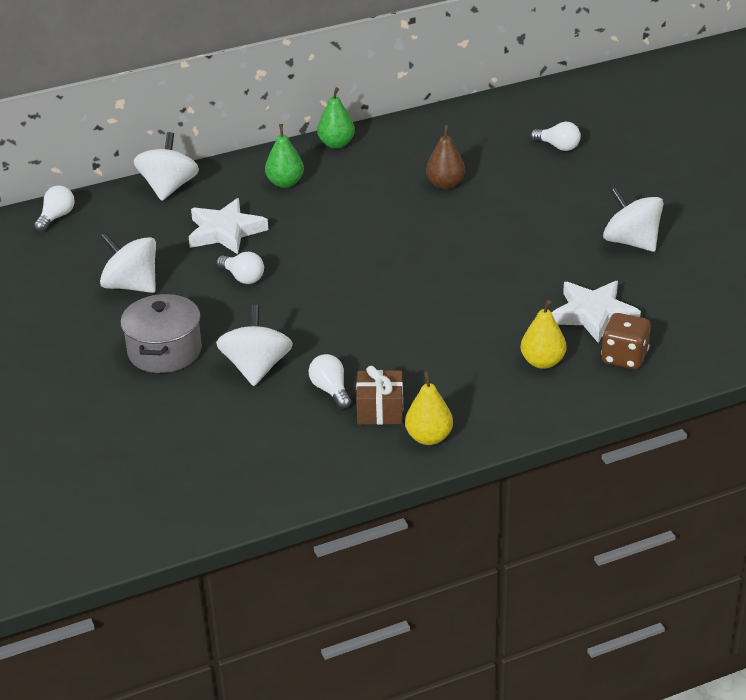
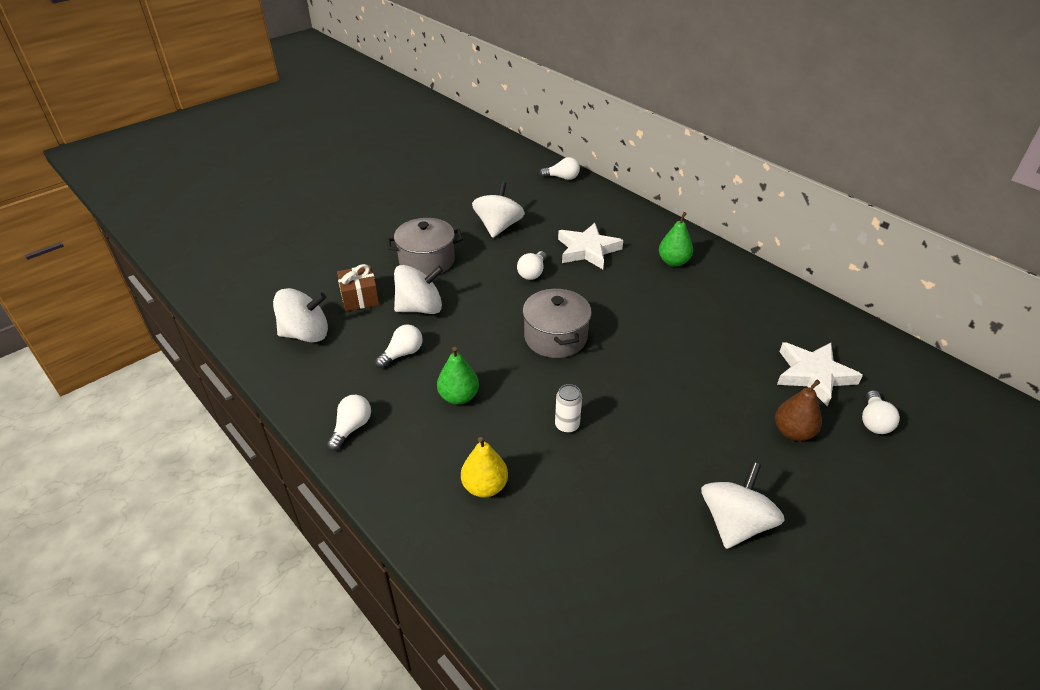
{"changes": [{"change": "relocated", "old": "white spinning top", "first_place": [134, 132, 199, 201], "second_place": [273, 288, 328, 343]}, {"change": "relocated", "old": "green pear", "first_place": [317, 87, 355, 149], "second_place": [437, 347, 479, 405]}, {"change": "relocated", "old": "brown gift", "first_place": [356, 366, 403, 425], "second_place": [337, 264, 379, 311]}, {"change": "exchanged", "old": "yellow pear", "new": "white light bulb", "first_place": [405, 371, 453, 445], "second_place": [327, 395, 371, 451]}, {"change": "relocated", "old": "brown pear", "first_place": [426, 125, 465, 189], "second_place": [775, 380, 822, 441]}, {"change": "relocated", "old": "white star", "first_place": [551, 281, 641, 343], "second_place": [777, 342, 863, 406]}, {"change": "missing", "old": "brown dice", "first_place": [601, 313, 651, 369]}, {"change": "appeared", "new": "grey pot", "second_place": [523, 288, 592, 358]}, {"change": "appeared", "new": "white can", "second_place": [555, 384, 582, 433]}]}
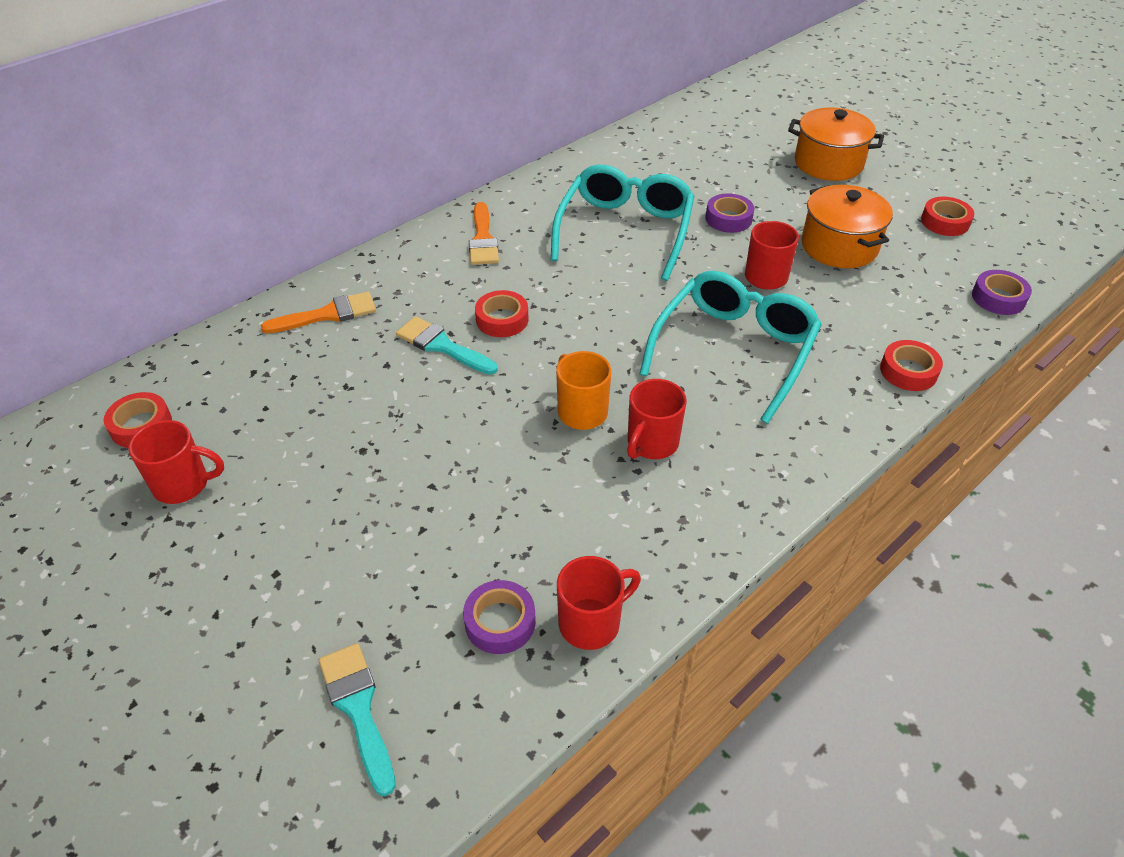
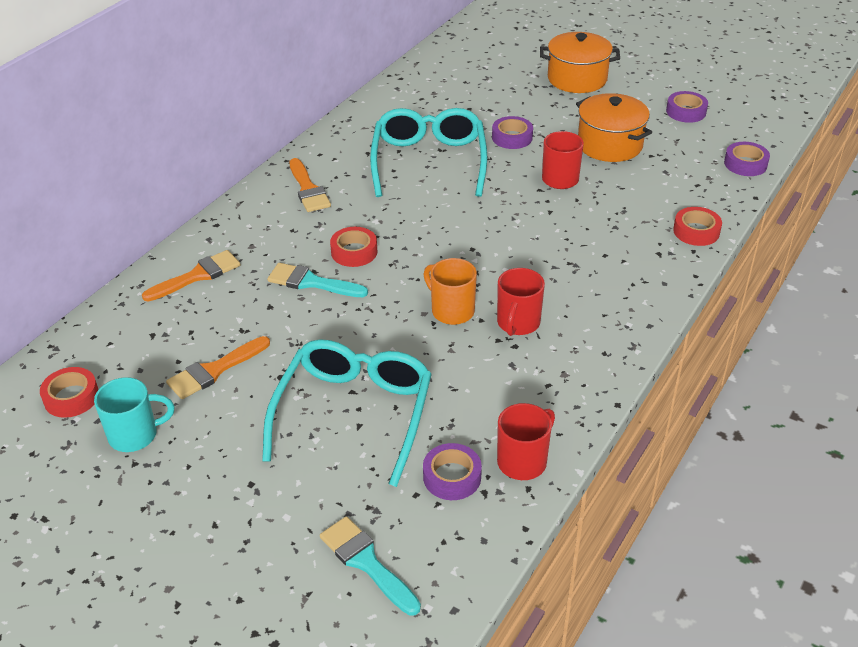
{"changes": [{"change": "colour", "old": "red mug", "new": "turquoise mug", "first_place": [129, 420, 224, 504], "second_place": [94, 377, 175, 452]}, {"change": "relocated", "old": "turquoise glasses", "first_place": [640, 271, 822, 424], "second_place": [262, 339, 432, 487]}, {"change": "colour", "old": "red tape", "new": "purple tape", "first_place": [921, 197, 974, 236], "second_place": [666, 91, 708, 123]}, {"change": "appeared", "new": "orange brush", "second_place": [166, 336, 270, 399]}]}
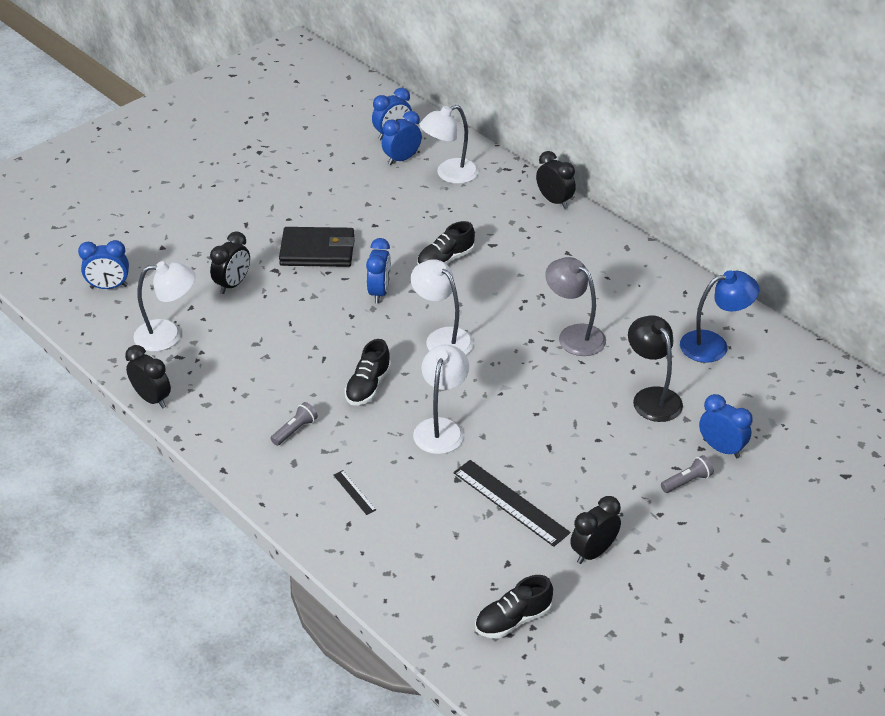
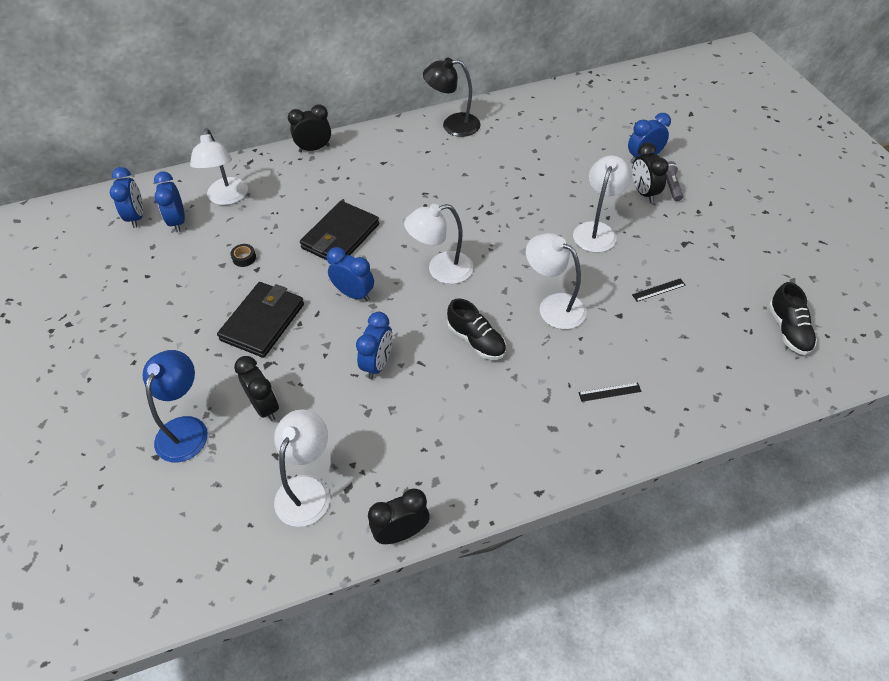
{"changes": [{"change": "relocated", "old": "blue clock", "first_place": [78, 240, 129, 289], "second_place": [356, 312, 393, 379]}, {"change": "missing", "old": "grey flashlight", "first_place": [271, 402, 318, 446]}, {"change": "exchanged", "old": "black shoe", "new": "black wallet", "first_place": [417, 221, 475, 265], "second_place": [300, 201, 379, 260]}, {"change": "size", "old": "black ruler", "first_place": [453, 460, 570, 547], "second_place": [632, 278, 686, 302], "factor": 0.47}, {"change": "missing", "old": "grey lamp", "first_place": [545, 257, 606, 356]}, {"change": "relocated", "old": "black clock", "first_place": [570, 496, 621, 564], "second_place": [632, 143, 669, 203]}, {"change": "relocated", "old": "black lamp", "first_place": [628, 315, 683, 422], "second_place": [423, 57, 480, 137]}, {"change": "relocated", "old": "blue lamp", "first_place": [680, 270, 759, 363], "second_place": [143, 350, 208, 463]}, {"change": "appeared", "new": "black tape", "second_place": [230, 244, 256, 267]}, {"change": "appeared", "new": "white lamp", "second_place": [573, 155, 632, 253]}]}
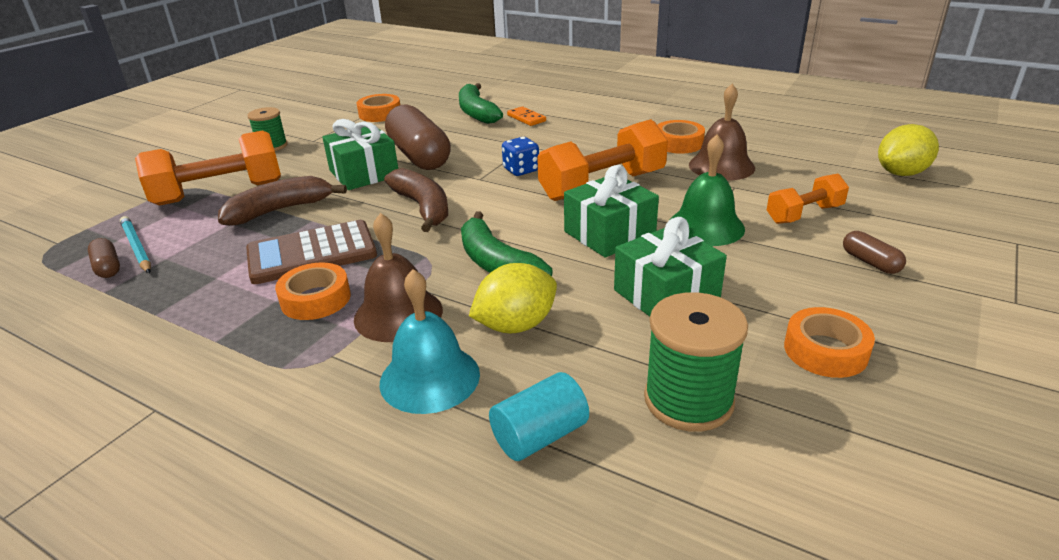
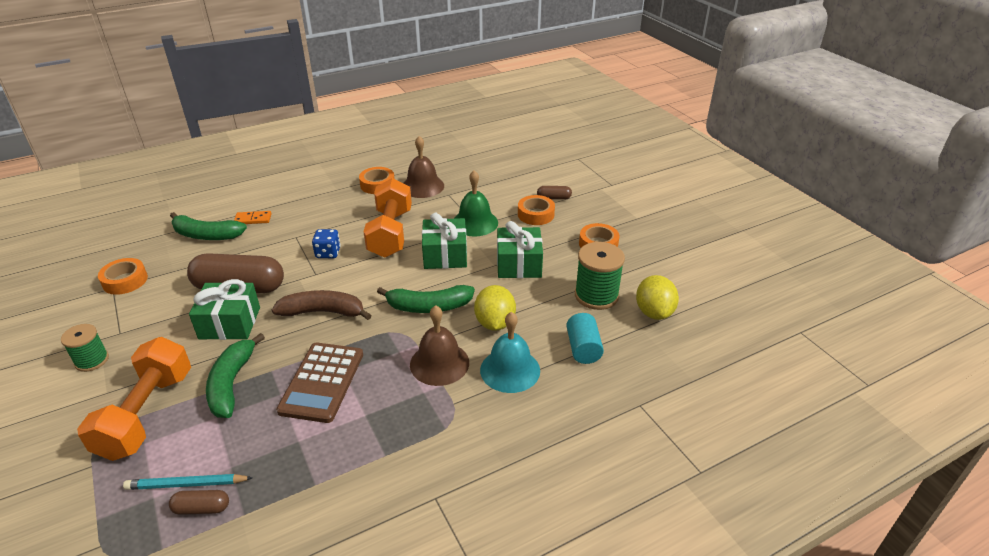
{"changes": [{"change": "colour", "old": "brown banana", "new": "green banana", "first_place": [218, 176, 347, 226], "second_place": [206, 333, 265, 418]}, {"change": "relocated", "old": "orange tape", "first_place": [275, 263, 351, 320], "second_place": [518, 195, 555, 225]}, {"change": "missing", "old": "orange dumbbell", "first_place": [767, 174, 849, 224]}, {"change": "relocated", "old": "yellow lemon", "first_place": [878, 124, 939, 176], "second_place": [636, 275, 679, 320]}]}
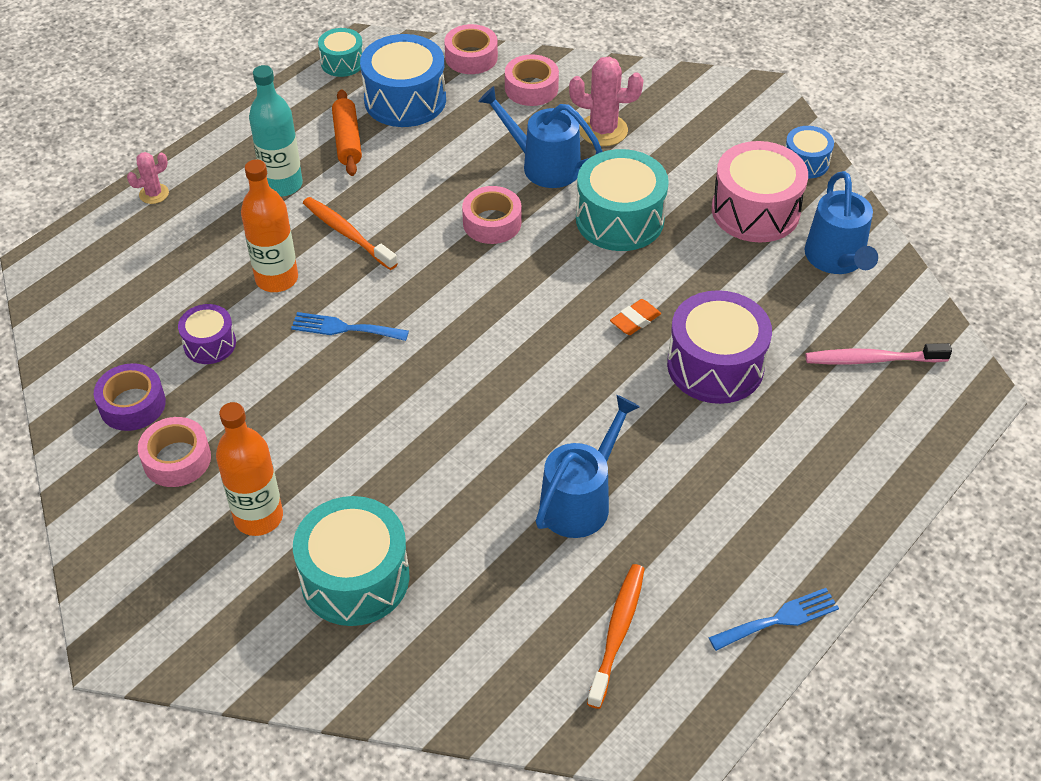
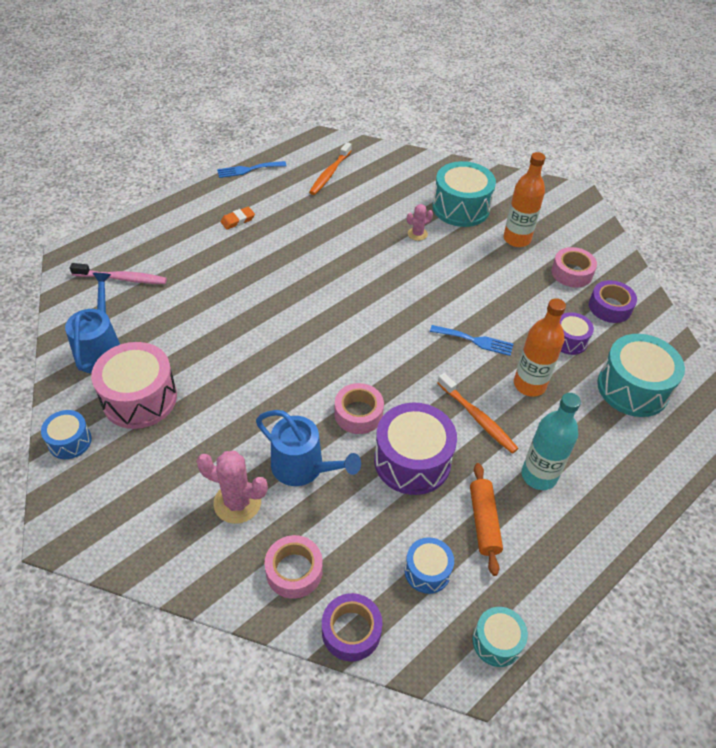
{"changes": [{"change": "relocated", "old": "pink cactus", "first_place": [127, 152, 169, 204], "second_place": [407, 204, 433, 241]}, {"change": "size", "old": "blue drum", "first_place": [360, 34, 446, 127], "second_place": [404, 537, 454, 594], "factor": 0.54}, {"change": "colour", "old": "pink tape", "new": "purple tape", "first_place": [444, 24, 498, 74], "second_place": [322, 593, 382, 661]}, {"change": "missing", "old": "blue watering can", "first_place": [536, 395, 640, 538]}, {"change": "relocated", "old": "turquoise drum", "first_place": [576, 149, 669, 251], "second_place": [597, 334, 685, 417]}, {"change": "relocated", "old": "orange eraser", "first_place": [610, 299, 661, 335], "second_place": [220, 207, 255, 230]}, {"change": "relocated", "old": "purple drum", "first_place": [667, 290, 772, 404], "second_place": [374, 403, 457, 495]}]}
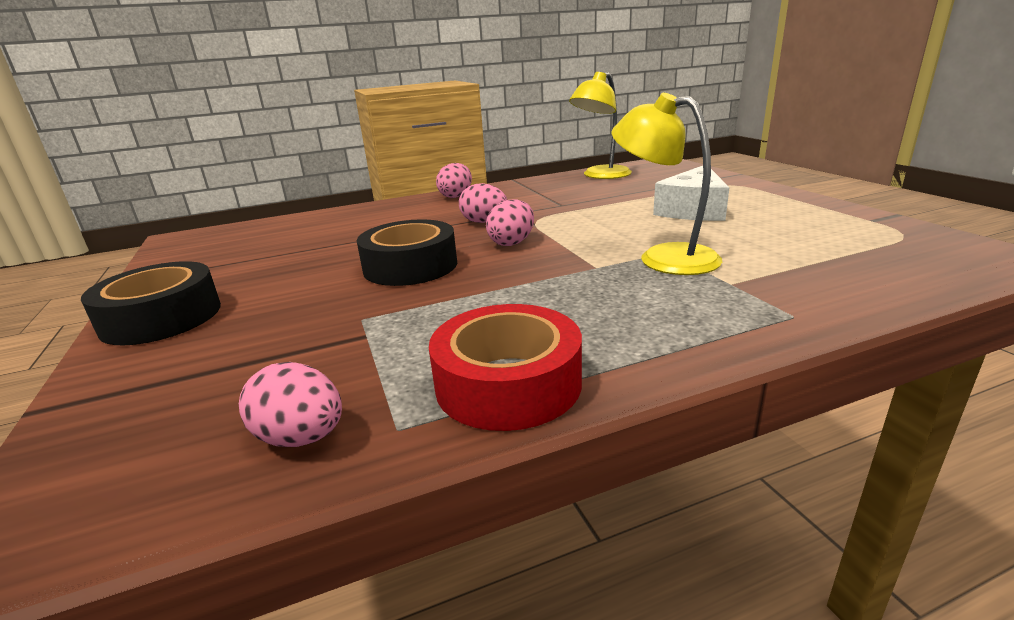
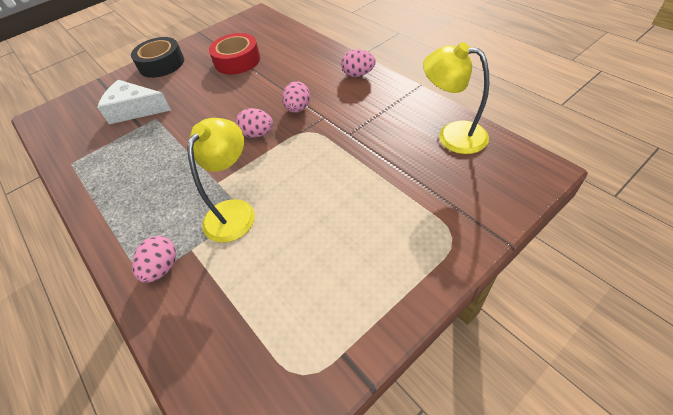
{"changes": [{"change": "relocated", "old": "pink egg", "first_place": [239, 362, 342, 447], "second_place": [132, 236, 176, 283]}, {"change": "missing", "old": "black tape", "first_place": [357, 219, 457, 286]}, {"change": "relocated", "old": "red tape", "first_place": [429, 304, 582, 431], "second_place": [209, 33, 260, 74]}, {"change": "relocated", "old": "white cheese", "first_place": [653, 166, 730, 221], "second_place": [97, 80, 171, 124]}]}
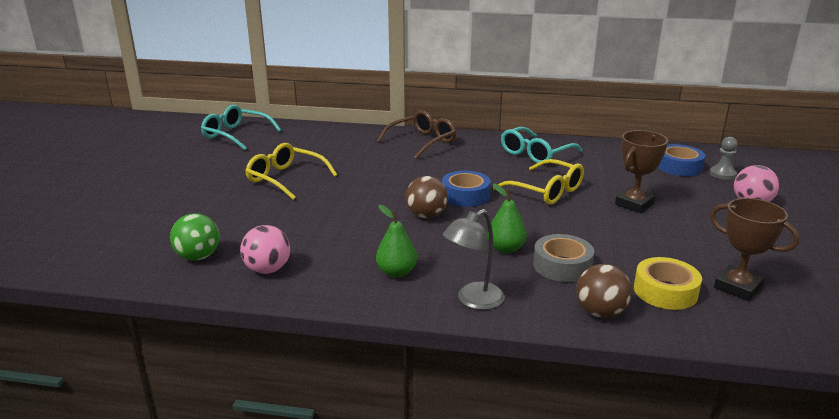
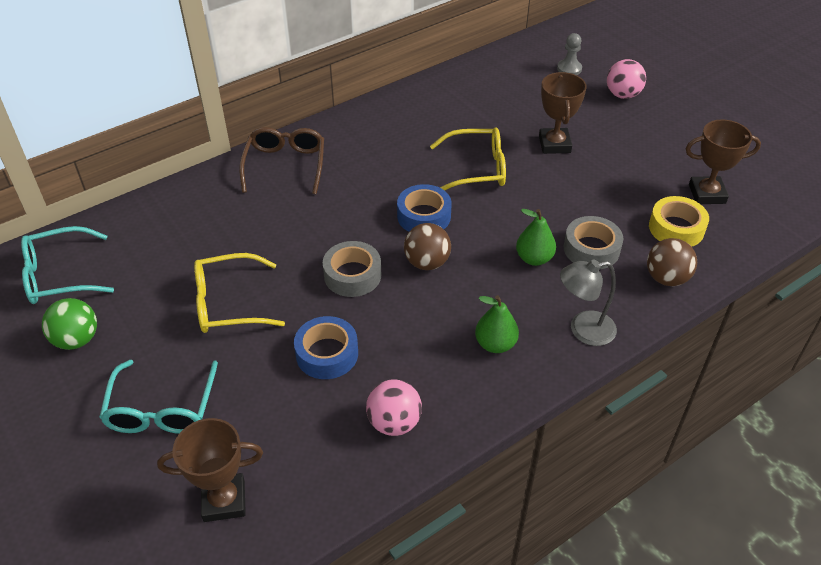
{"changes": [{"change": "relocated", "old": "green ball", "first_place": [170, 213, 220, 261], "second_place": [42, 298, 97, 350]}, {"change": "spun", "old": "grey lamp", "first_place": [443, 209, 505, 310], "second_place": [560, 260, 617, 346], "degrees": 75}, {"change": "relocated", "old": "turquoise glasses", "first_place": [501, 127, 582, 163], "second_place": [99, 360, 218, 434]}, {"change": "relocated", "old": "blue tape", "first_place": [657, 144, 705, 176], "second_place": [294, 316, 358, 379]}, {"change": "appeared", "new": "brown trophy", "second_place": [157, 418, 263, 522]}, {"change": "appeared", "new": "grey tape", "second_place": [323, 241, 381, 297]}]}
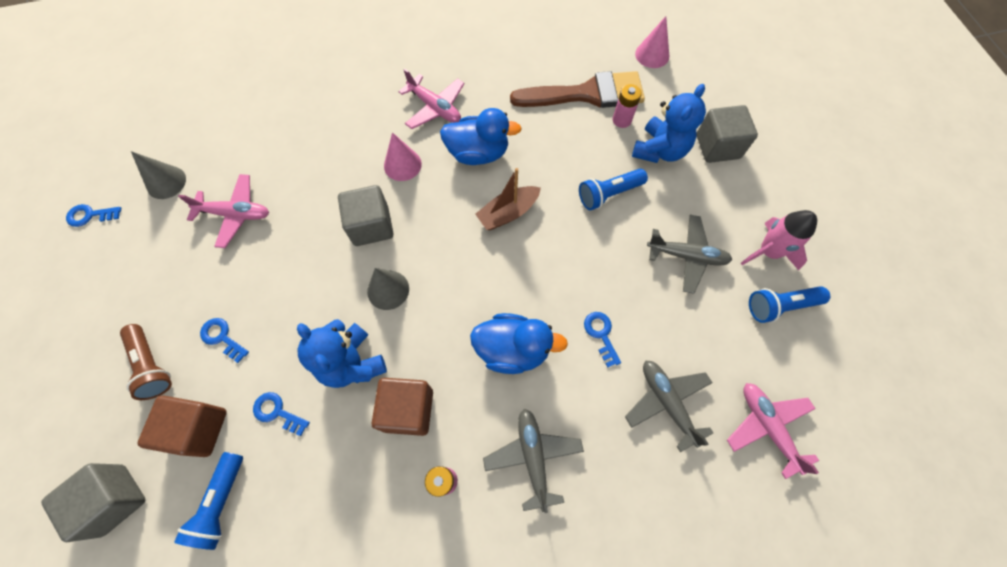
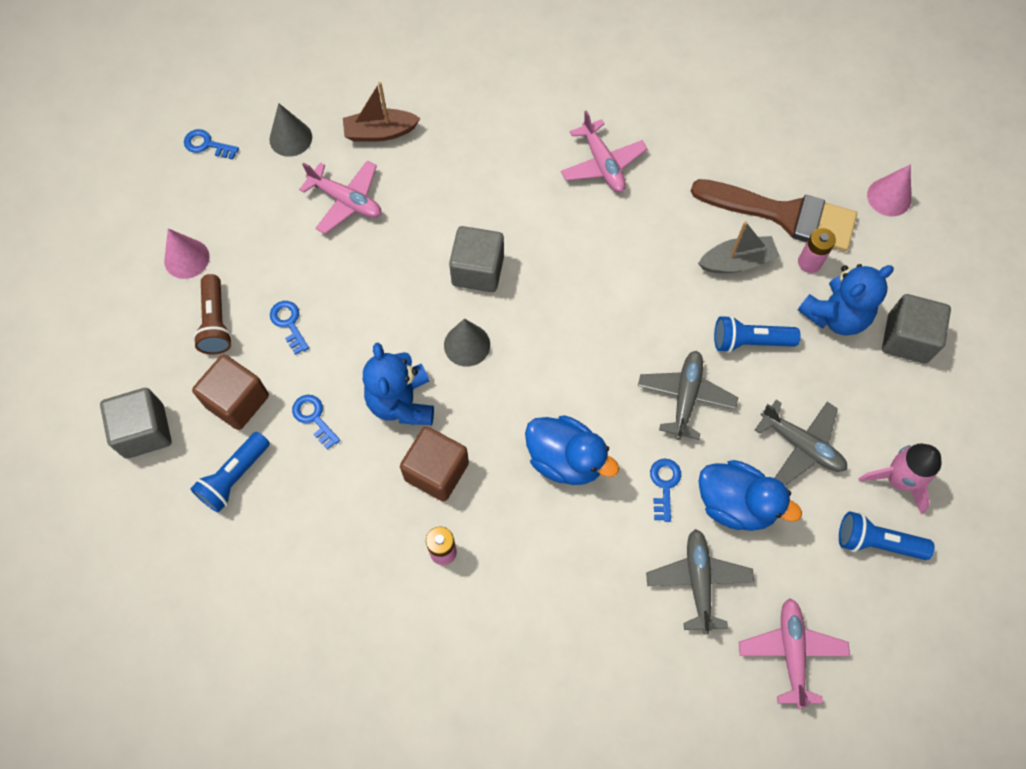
{"changes": [{"change": "relocated", "old": "pink cone", "first_place": [384, 132, 422, 181], "second_place": [164, 228, 210, 279]}, {"change": "relocated", "old": "blue duck", "first_place": [440, 108, 522, 165], "second_place": [698, 460, 802, 531]}, {"change": "relocated", "old": "brown boat", "first_place": [475, 168, 541, 230], "second_place": [343, 82, 420, 142]}, {"change": "relocated", "old": "grey plane", "first_place": [483, 409, 584, 513], "second_place": [638, 351, 738, 440]}, {"change": "appeared", "new": "grey boat", "second_place": [698, 221, 780, 273]}]}
